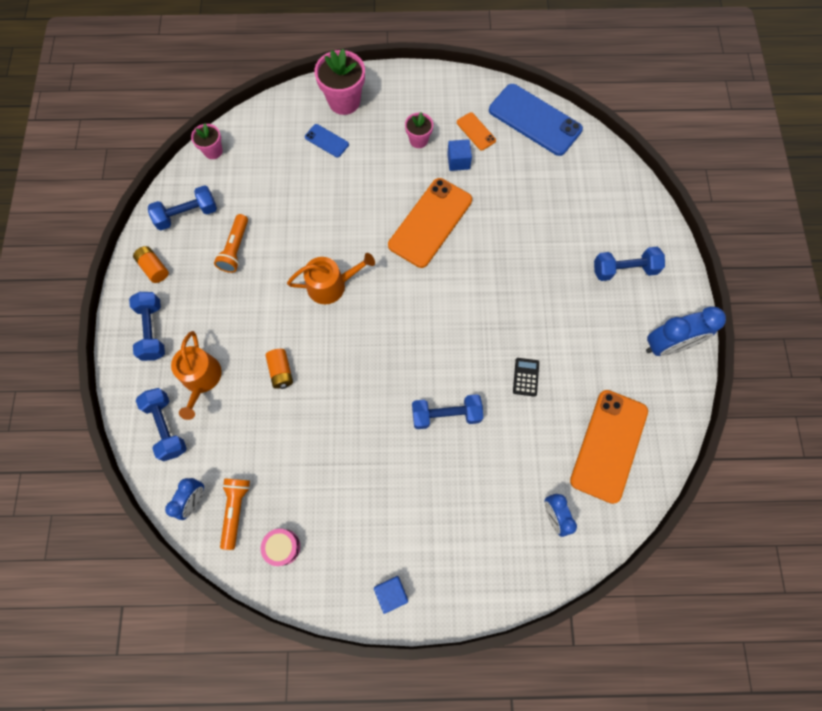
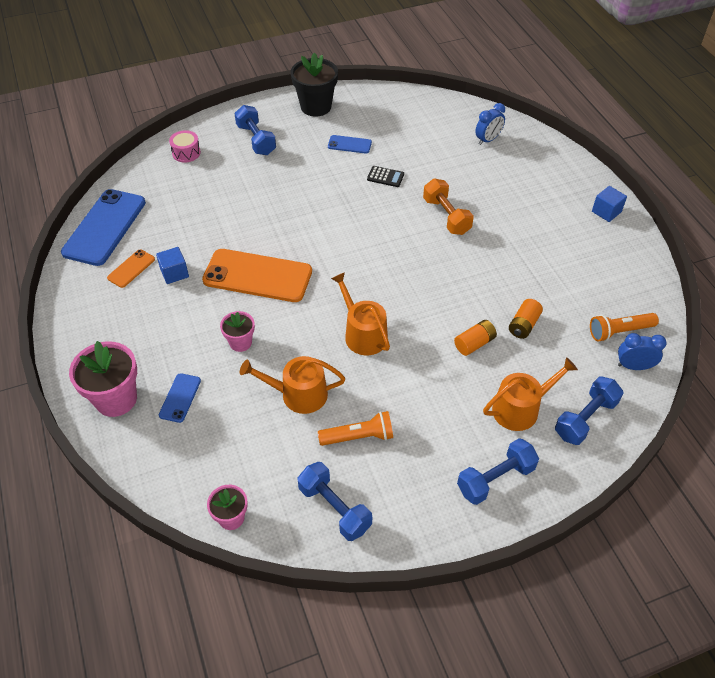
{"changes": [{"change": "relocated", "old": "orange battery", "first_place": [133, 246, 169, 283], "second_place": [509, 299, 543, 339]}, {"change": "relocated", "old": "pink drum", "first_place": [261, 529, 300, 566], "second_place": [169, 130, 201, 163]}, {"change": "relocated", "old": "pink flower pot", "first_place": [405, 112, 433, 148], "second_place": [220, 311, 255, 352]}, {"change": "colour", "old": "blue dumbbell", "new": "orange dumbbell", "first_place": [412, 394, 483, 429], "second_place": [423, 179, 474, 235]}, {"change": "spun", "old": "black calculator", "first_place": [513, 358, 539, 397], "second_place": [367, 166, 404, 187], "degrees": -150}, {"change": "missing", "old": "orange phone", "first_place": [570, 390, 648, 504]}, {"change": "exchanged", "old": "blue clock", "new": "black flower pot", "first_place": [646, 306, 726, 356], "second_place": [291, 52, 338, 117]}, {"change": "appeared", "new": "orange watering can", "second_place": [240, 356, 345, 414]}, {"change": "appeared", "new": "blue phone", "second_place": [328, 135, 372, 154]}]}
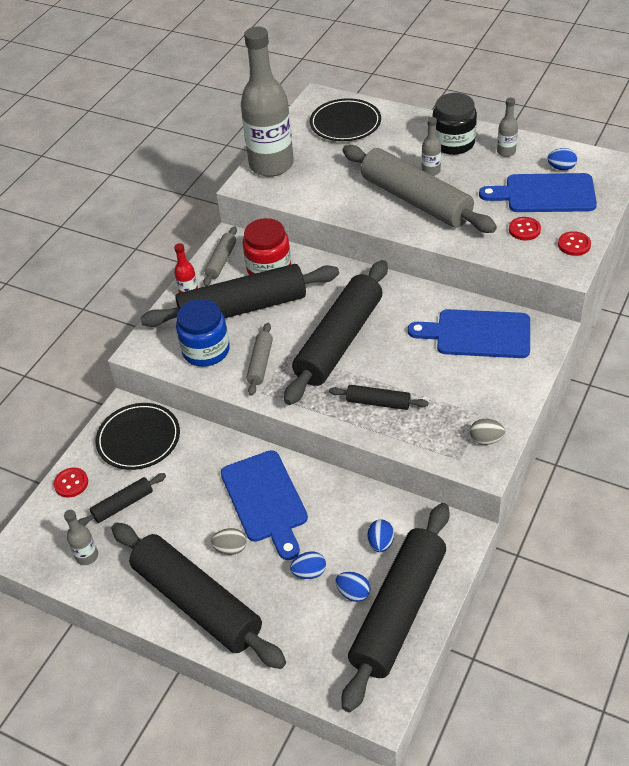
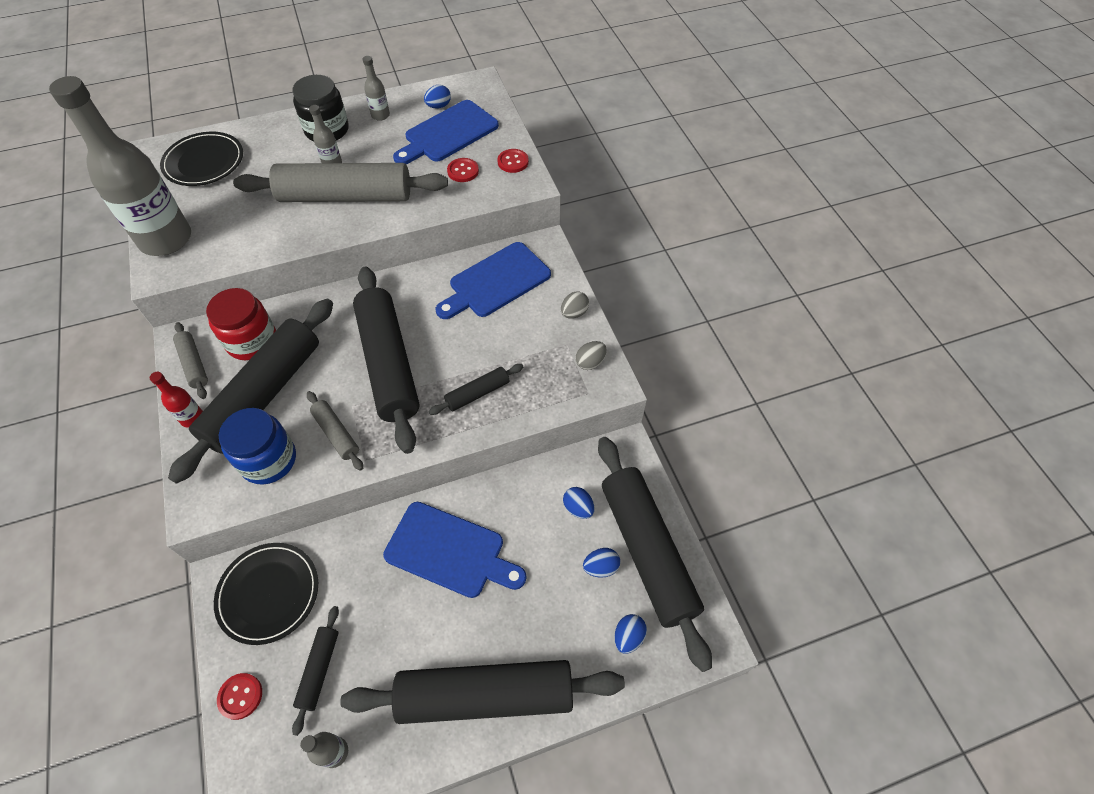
{"changes": [{"change": "relocated", "old": "grey egg", "first_place": [211, 528, 247, 555], "second_place": [561, 292, 589, 319]}, {"change": "relocated", "old": "blue egg", "first_place": [290, 551, 326, 579], "second_place": [614, 614, 647, 654]}]}
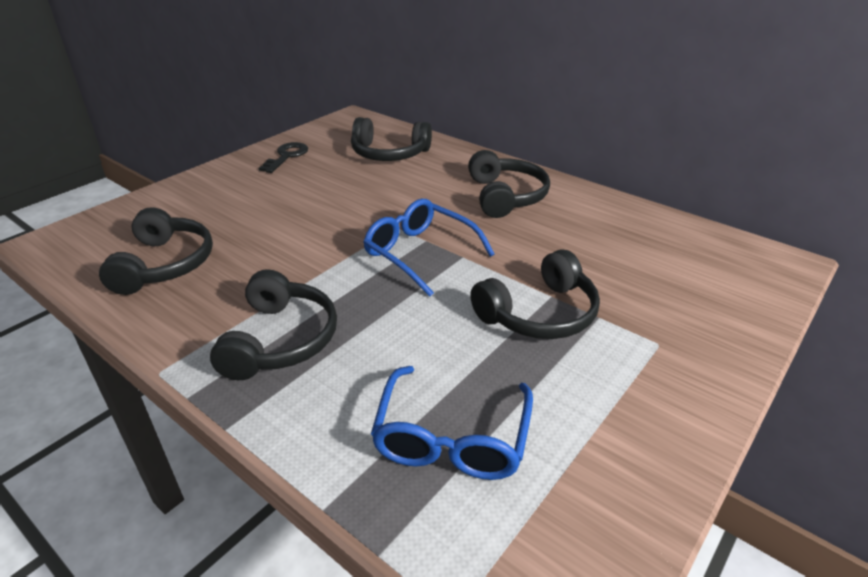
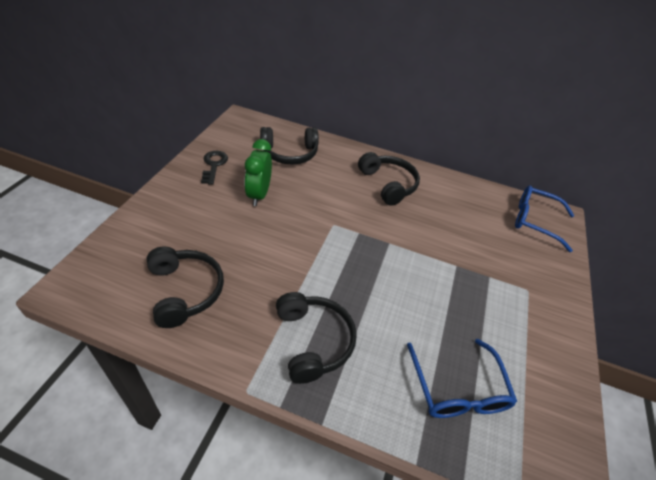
{"changes": [{"change": "relocated", "old": "blue glasses", "first_place": [363, 199, 495, 297], "second_place": [515, 185, 574, 252]}, {"change": "missing", "old": "black headphones", "first_place": [470, 249, 600, 339]}, {"change": "appeared", "new": "green clock", "second_place": [245, 139, 272, 206]}]}
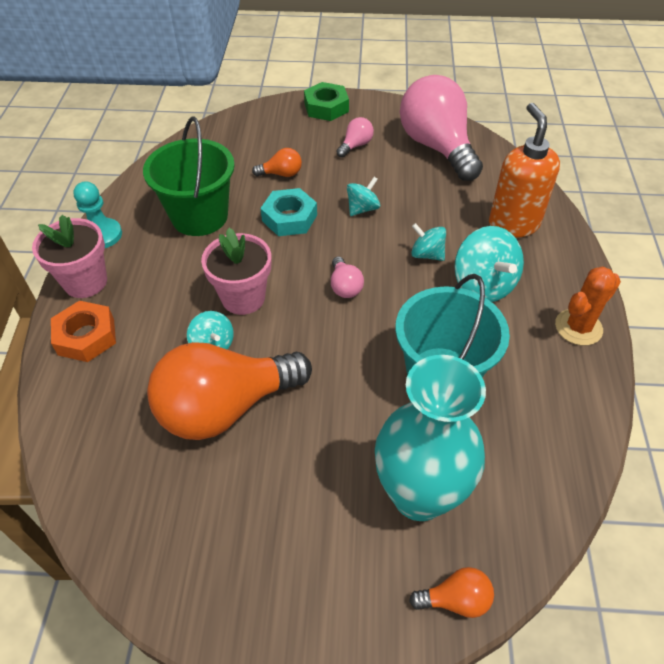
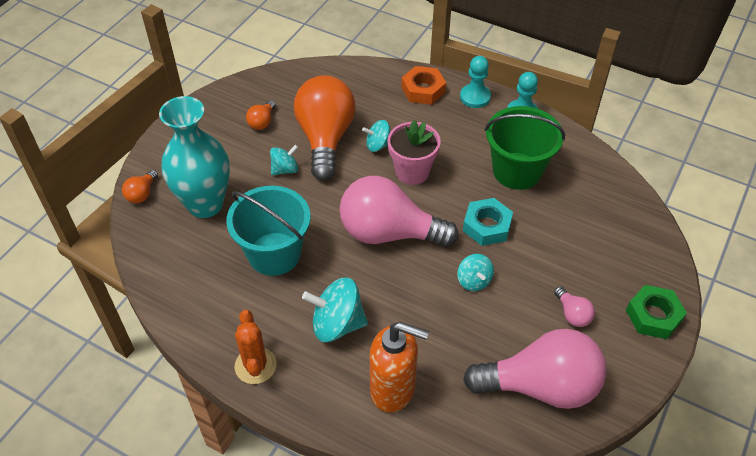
{"changes": [{"change": "exchanged", "old": "pink flower pot", "new": "turquoise pawn", "first_place": [32, 215, 107, 298], "second_place": [460, 56, 491, 108]}, {"change": "relocated", "old": "orange light bulb", "first_place": [252, 148, 302, 177], "second_place": [246, 100, 276, 130]}, {"change": "size", "old": "pink light bulb", "first_place": [331, 257, 364, 298], "second_place": [339, 176, 459, 247], "factor": 2.42}, {"change": "relocated", "old": "turquoise spinning top", "first_place": [411, 223, 446, 261], "second_place": [270, 145, 298, 175]}]}
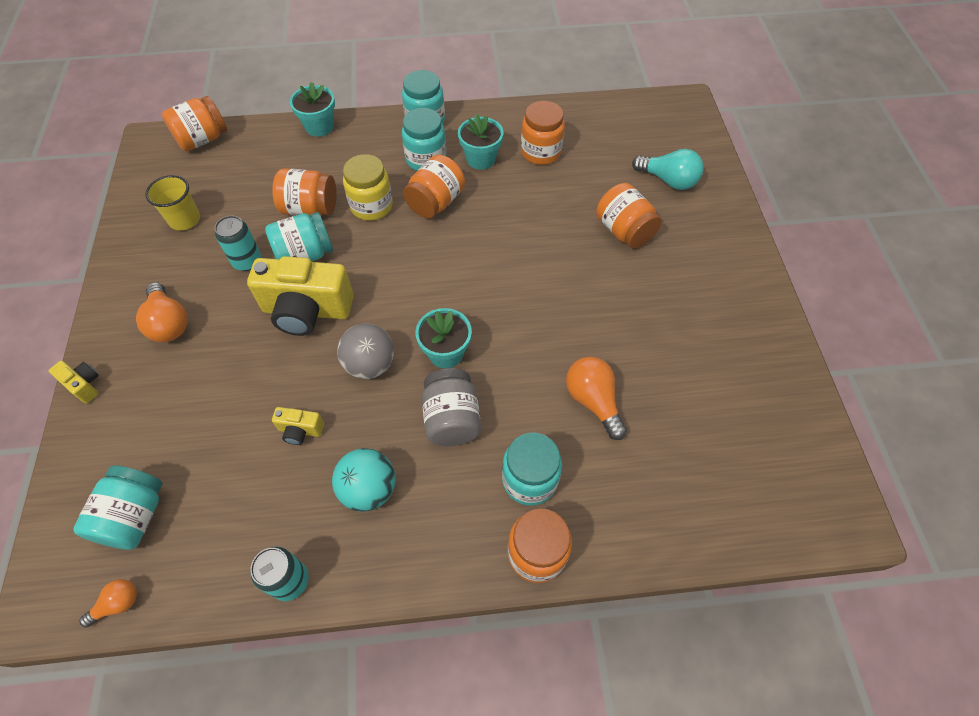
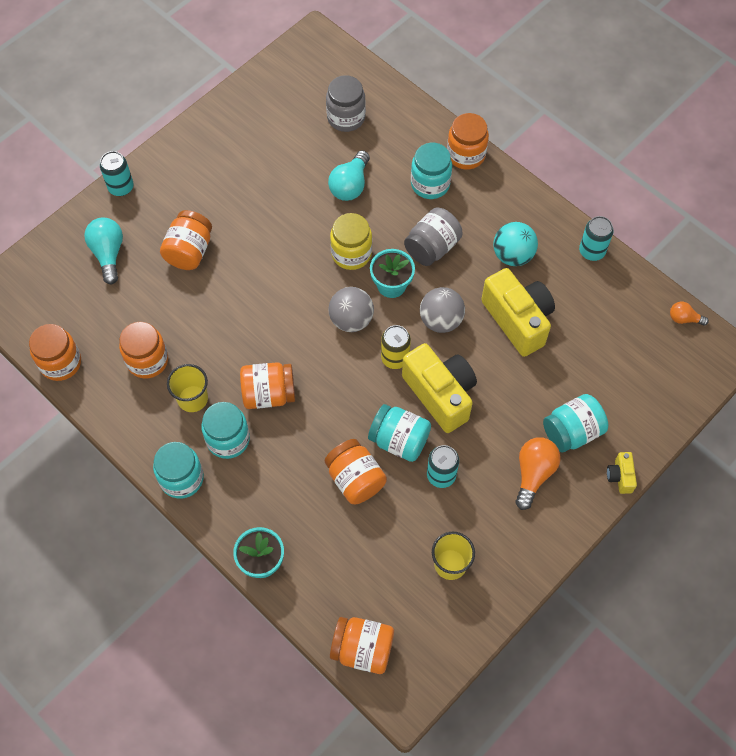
{"changes": [{"change": "relocated", "old": "turquoise jar", "first_place": [73, 466, 163, 550], "second_place": [543, 394, 608, 453]}, {"change": "size", "old": "yellow camera", "first_place": [272, 407, 324, 445], "second_place": [481, 268, 555, 357], "factor": 2.23}, {"change": "relocated", "old": "yellow jar", "first_place": [343, 154, 393, 221], "second_place": [330, 213, 372, 270]}, {"change": "exchanged", "old": "turquoise flower pot", "new": "yellow cup", "first_place": [458, 114, 504, 170], "second_place": [167, 364, 208, 412]}, {"change": "colour", "old": "orange light bulb", "new": "turquoise light bulb", "first_place": [566, 357, 627, 440], "second_place": [328, 150, 370, 201]}, {"change": "appeared", "new": "orange jar", "second_place": [29, 324, 81, 381]}, {"change": "appeared", "new": "turquoise can", "second_place": [100, 151, 134, 196]}, {"change": "appeared", "new": "grey jar", "second_place": [326, 75, 366, 132]}, {"change": "appeared", "new": "grey ball", "second_place": [328, 287, 374, 332]}, {"change": "appeared", "new": "yellow can", "second_place": [381, 325, 411, 369]}]}
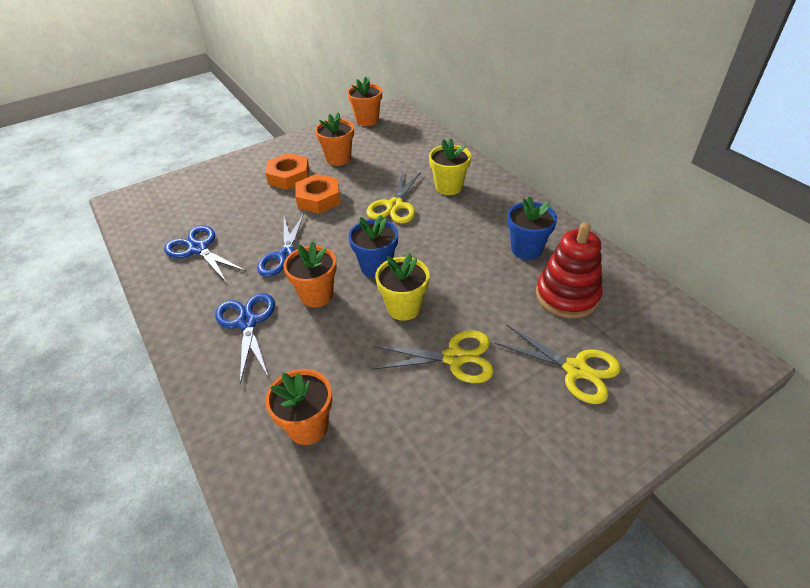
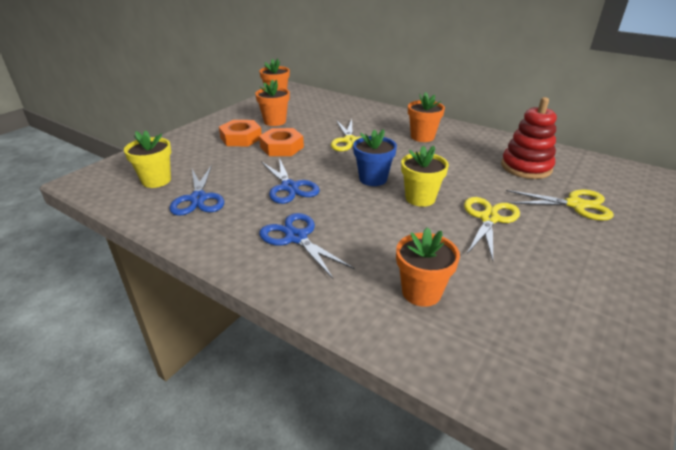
{"changes": [{"change": "spun", "old": "blue scissors", "first_place": [164, 226, 246, 283], "second_place": [169, 165, 224, 216], "degrees": -120}, {"change": "relocated", "old": "orange flower pot", "first_place": [283, 242, 337, 307], "second_place": [408, 92, 445, 142]}, {"change": "spun", "old": "yellow scissors", "first_place": [373, 331, 494, 383], "second_place": [464, 197, 520, 261], "degrees": -45}, {"change": "relocated", "old": "yellow flower pot", "first_place": [429, 139, 471, 195], "second_place": [124, 130, 171, 188]}, {"change": "missing", "old": "blue flower pot", "first_place": [507, 196, 557, 260]}]}
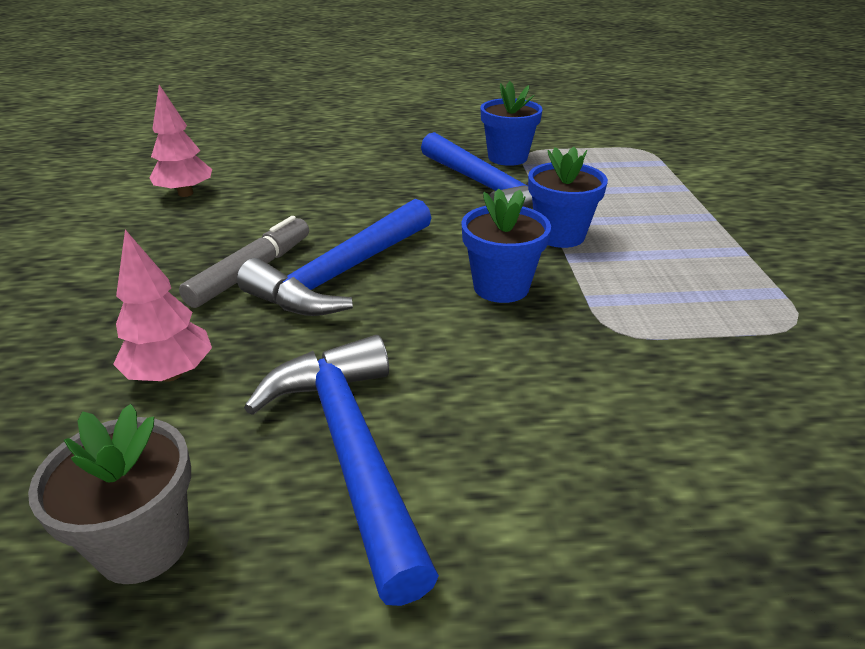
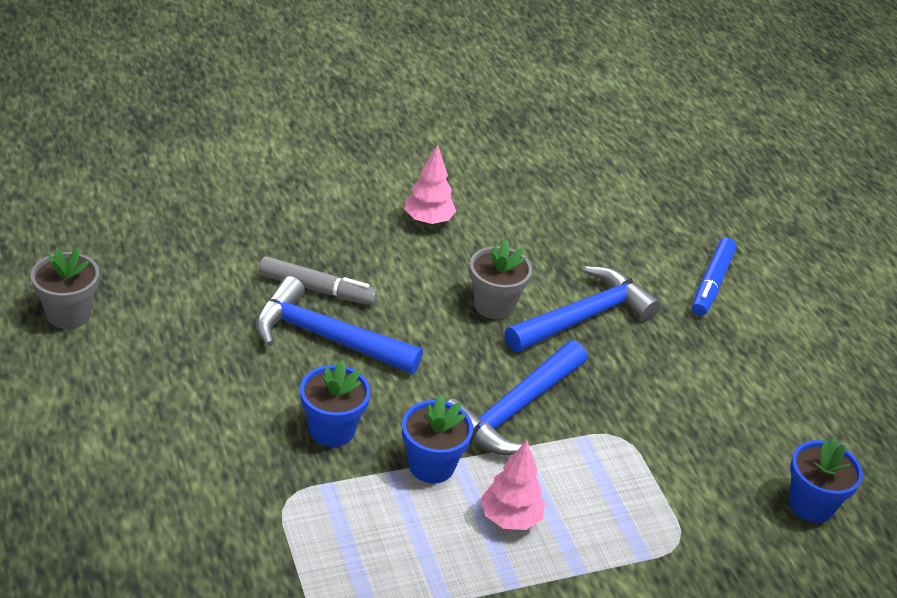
{"changes": [{"change": "relocated", "old": "pink tree", "first_place": [113, 230, 212, 382], "second_place": [481, 440, 545, 530]}, {"change": "relocated", "old": "blue hammer", "first_place": [244, 335, 439, 606], "second_place": [505, 266, 661, 352]}, {"change": "relocated", "old": "blue flower pot", "first_place": [481, 81, 543, 166], "second_place": [789, 438, 863, 523]}, {"change": "appeared", "new": "grey flower pot", "second_place": [469, 240, 532, 319]}, {"change": "appeared", "new": "blue marker", "second_place": [692, 237, 737, 316]}]}
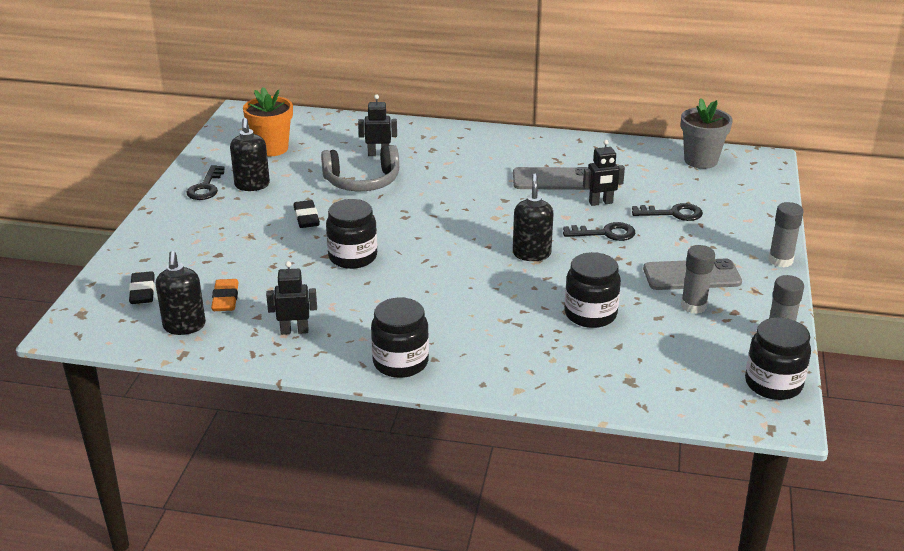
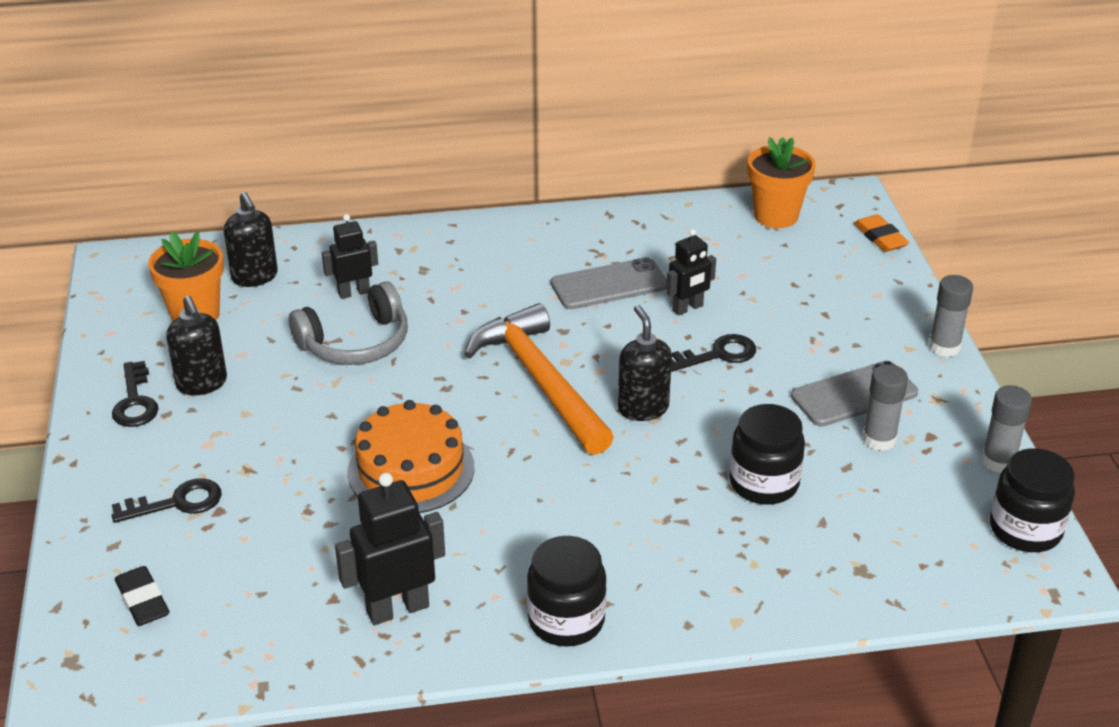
{"changes": [{"change": "relocated", "old": "black soap dispenser", "first_place": [156, 251, 206, 335], "second_place": [224, 192, 278, 287]}, {"change": "relocated", "old": "orange eraser", "first_place": [211, 279, 239, 311], "second_place": [854, 214, 909, 252]}, {"change": "size", "old": "black robot", "first_place": [266, 261, 317, 335], "second_place": [335, 472, 445, 625], "factor": 1.56}, {"change": "missing", "old": "black eraser", "first_place": [294, 200, 320, 228]}, {"change": "exchanged", "old": "black jar", "new": "orange cake", "first_place": [326, 199, 377, 269], "second_place": [347, 400, 474, 513]}, {"change": "relocated", "old": "black key", "first_place": [632, 203, 703, 221], "second_place": [112, 478, 222, 523]}, {"change": "colour", "old": "grey flower pot", "new": "orange flower pot", "first_place": [681, 98, 733, 169], "second_place": [748, 137, 816, 228]}, {"change": "appeared", "new": "orange hammer", "second_place": [464, 303, 614, 455]}]}
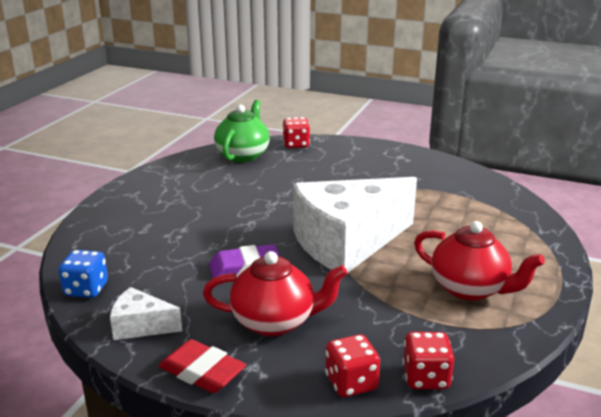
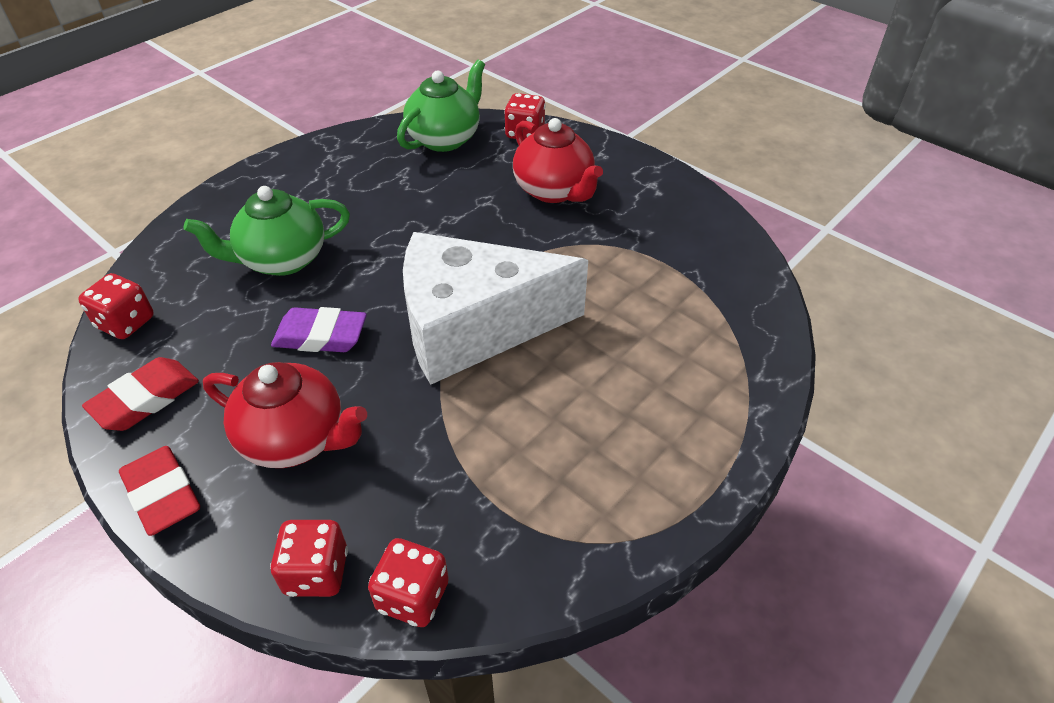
{"changes": [{"change": "colour", "old": "blue dice", "new": "red dice", "first_place": [58, 250, 108, 298], "second_place": [78, 273, 154, 339]}, {"change": "exchanged", "old": "white cheese", "new": "red eraser", "first_place": [110, 287, 182, 340], "second_place": [82, 357, 199, 431]}, {"change": "relocated", "old": "red teapot", "first_place": [414, 221, 545, 301], "second_place": [513, 118, 603, 203]}, {"change": "appeared", "new": "green teapot", "second_place": [183, 186, 350, 276]}]}
